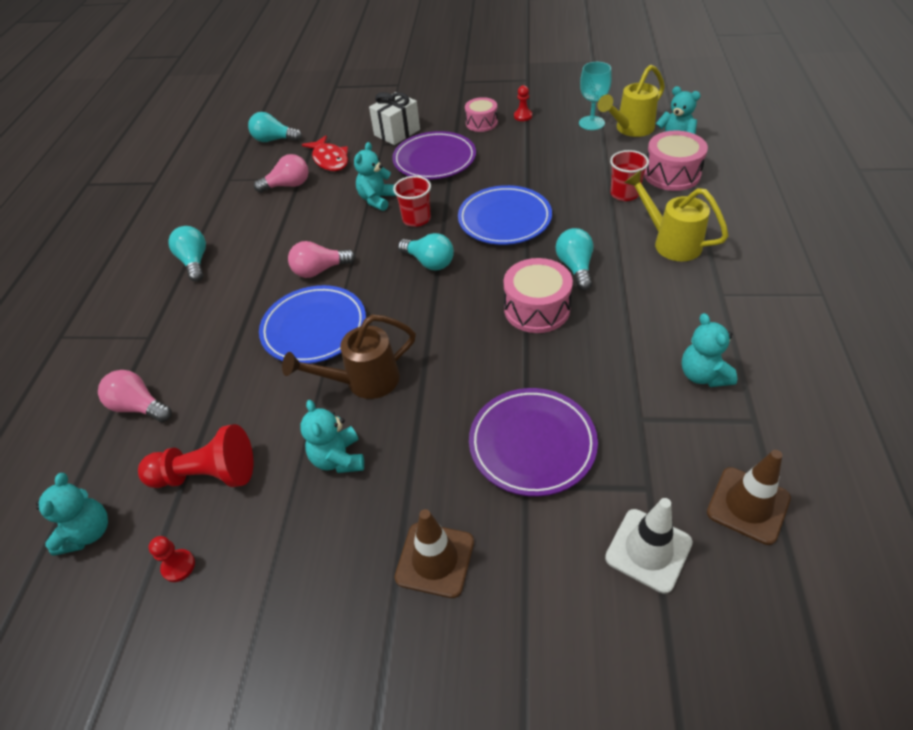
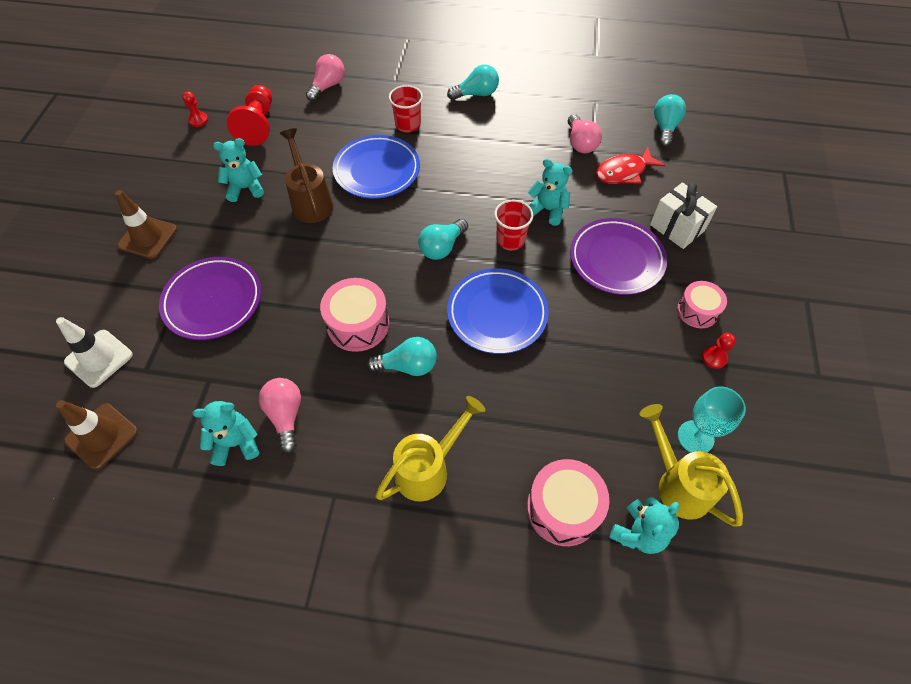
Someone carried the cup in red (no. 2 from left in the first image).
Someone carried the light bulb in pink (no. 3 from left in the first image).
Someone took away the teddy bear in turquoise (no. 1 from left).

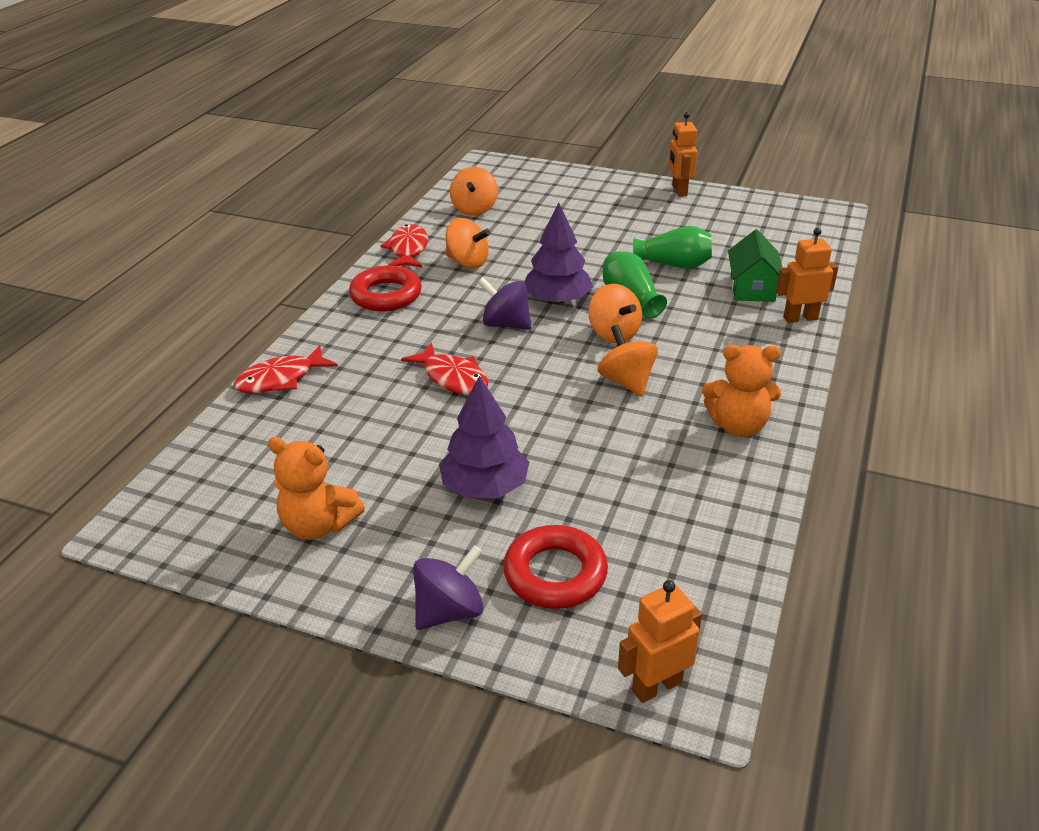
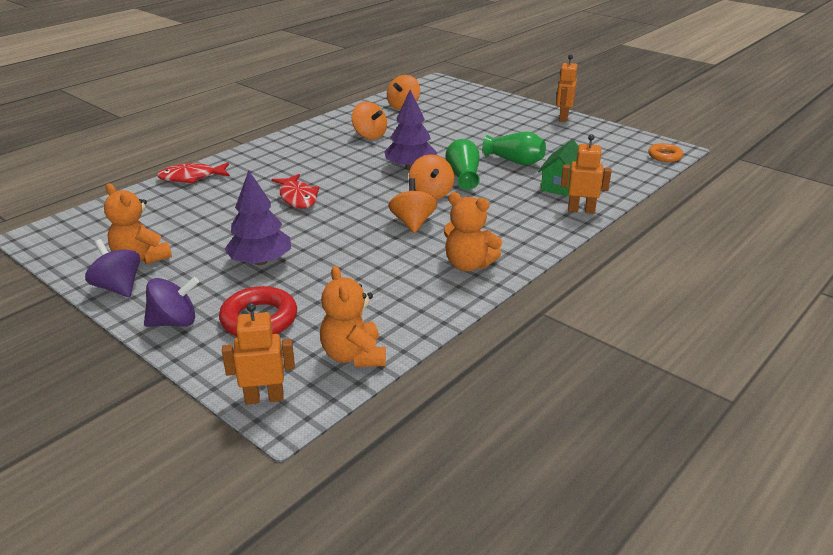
Someone took away the fish in red (no. 2 from left).
Someone took away the ring in red (no. 1 from left).
Someone carried the spinning top in purple (no. 2 from left in the first image).
Someone put down the ring in orange.
Someone put down the teddy bear in orange (no. 2 from left).

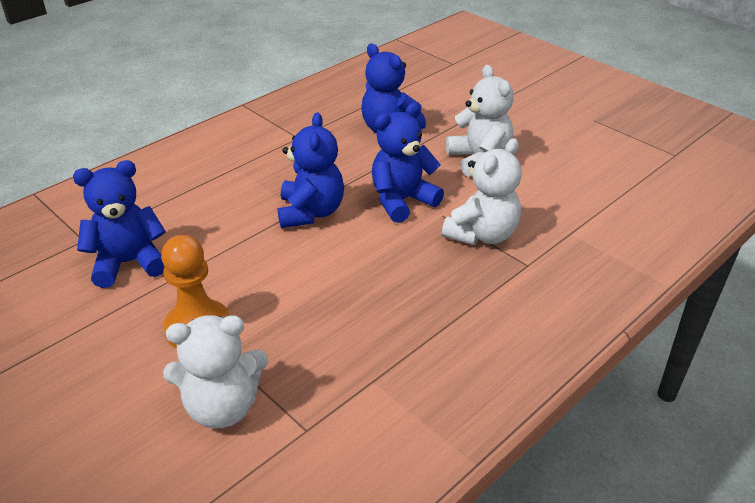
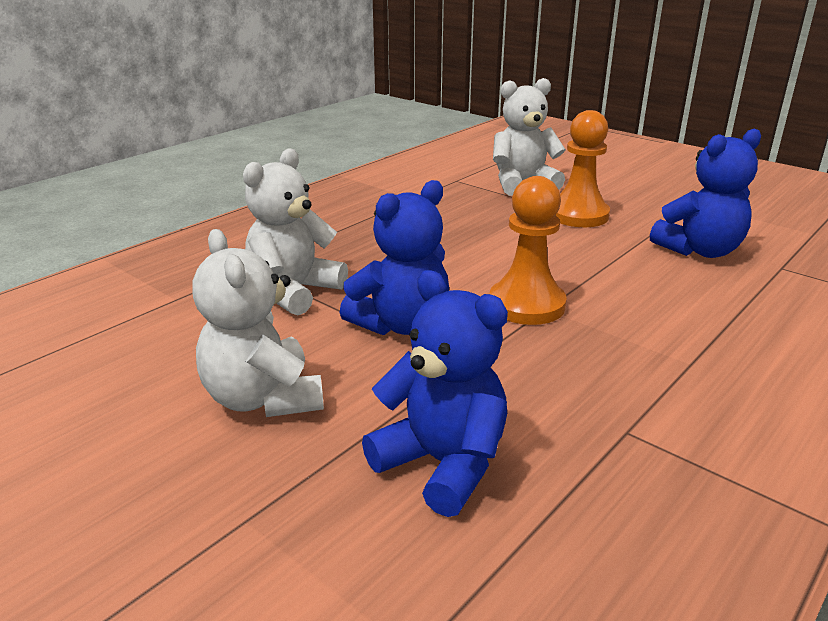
Someone swapped the teddy bear in blue (no. 2 from left) for the pawn in orange (no. 1 from left).

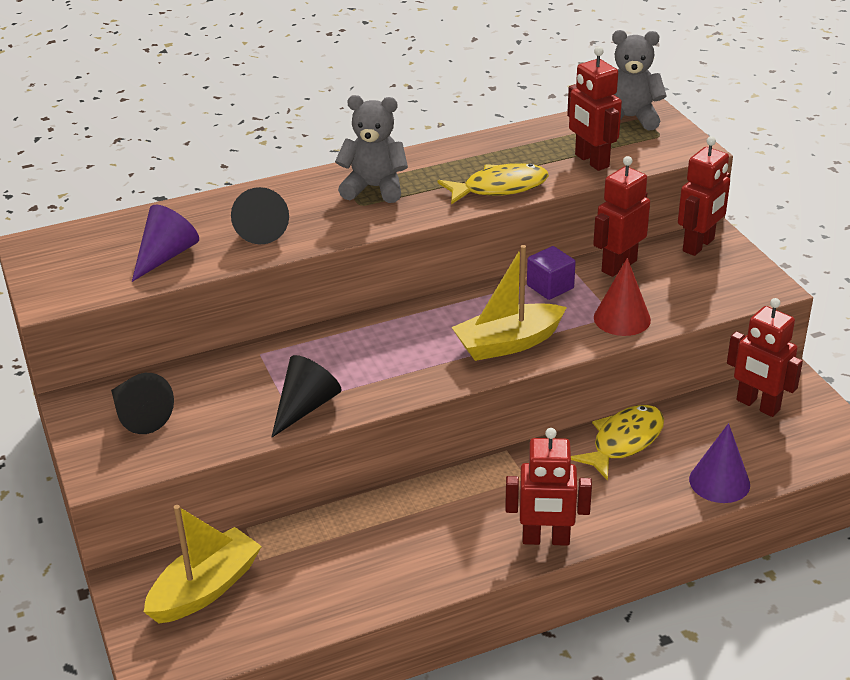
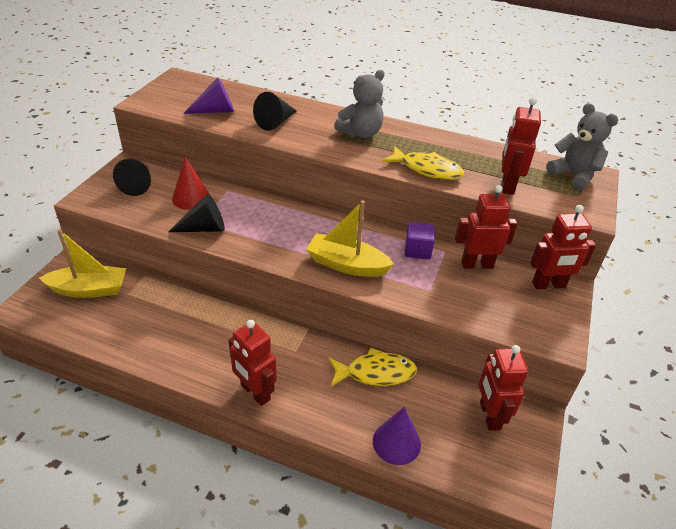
Someone rotated the teddy bear in grey (no. 1 from left) by 90 degrees clockwise.
Someone carried the cone in red.

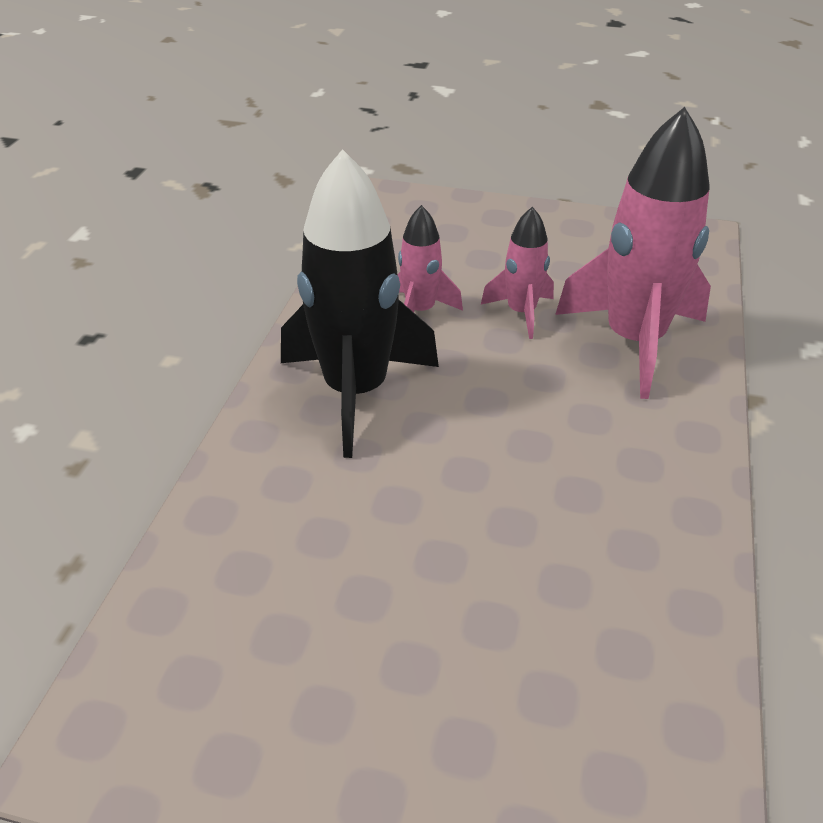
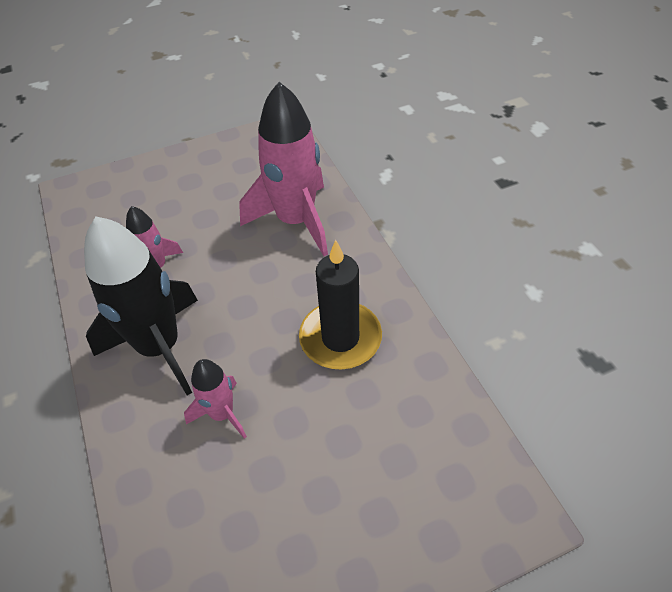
Someone carried the rocket in pink (no. 2 from left).
Someone put down the candle in black.

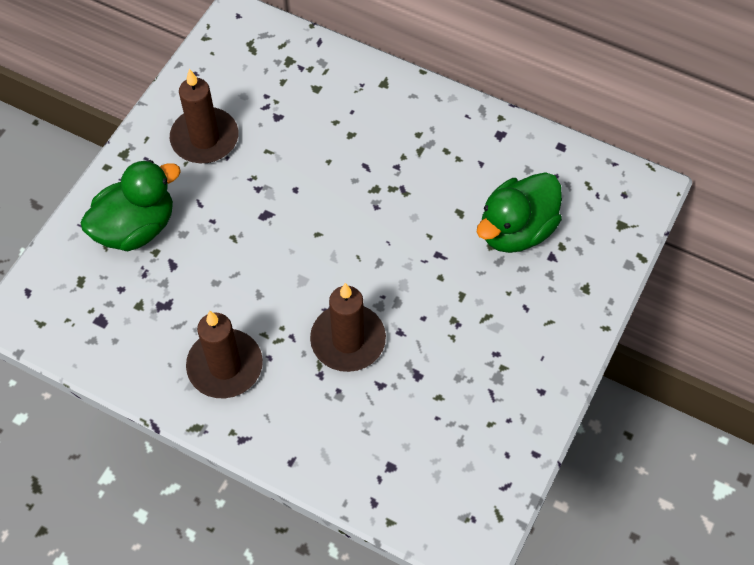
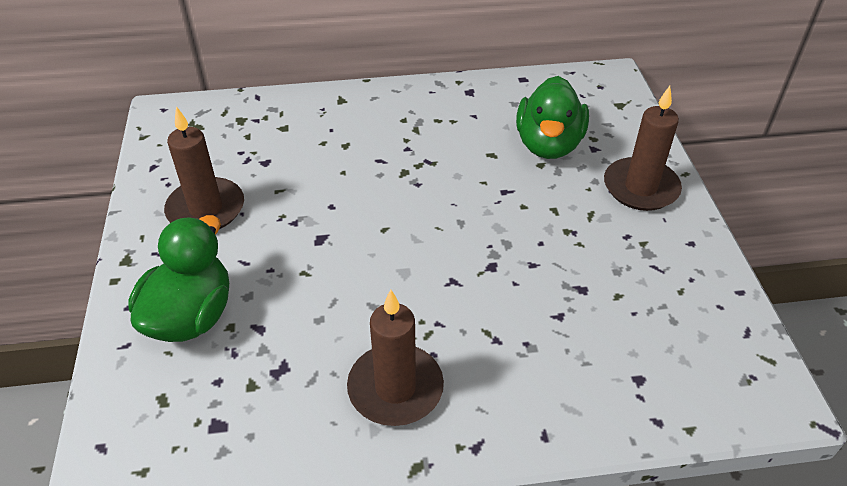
Someone carried the candle in brown (no. 3 from left).

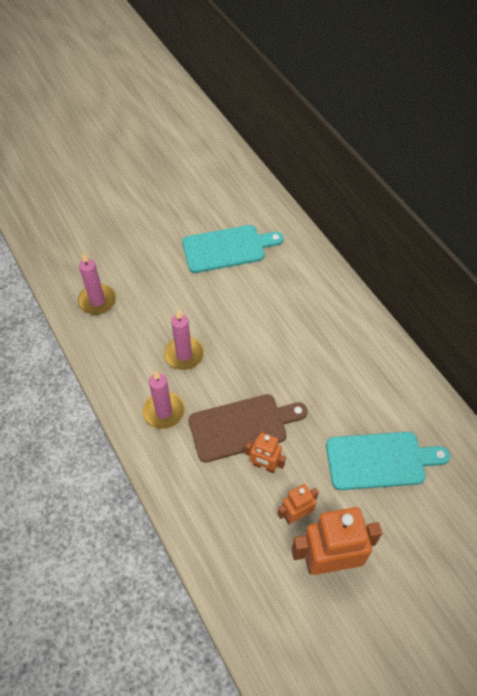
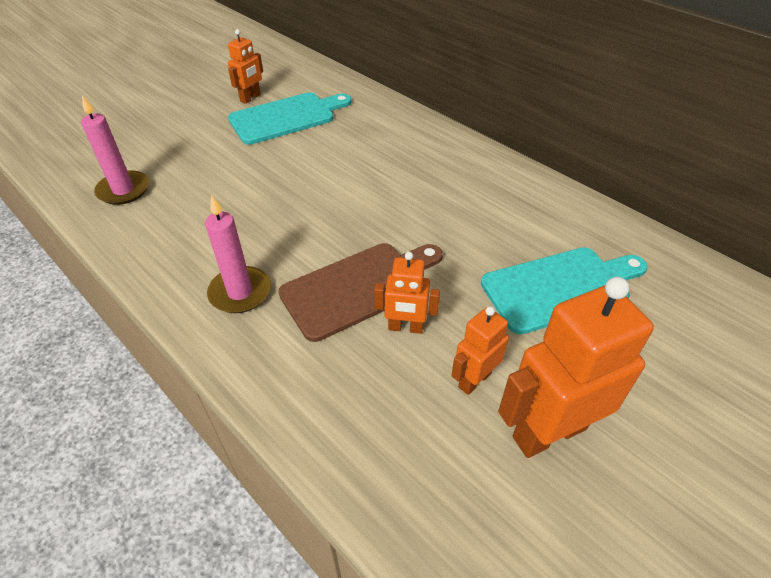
Someone took away the candle in pink (no. 3 from left).
Someone put down the robot in orange (no. 1 from left).

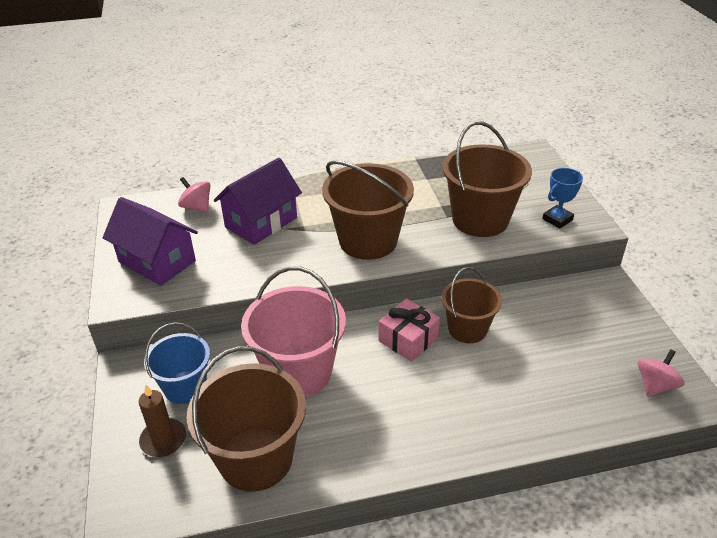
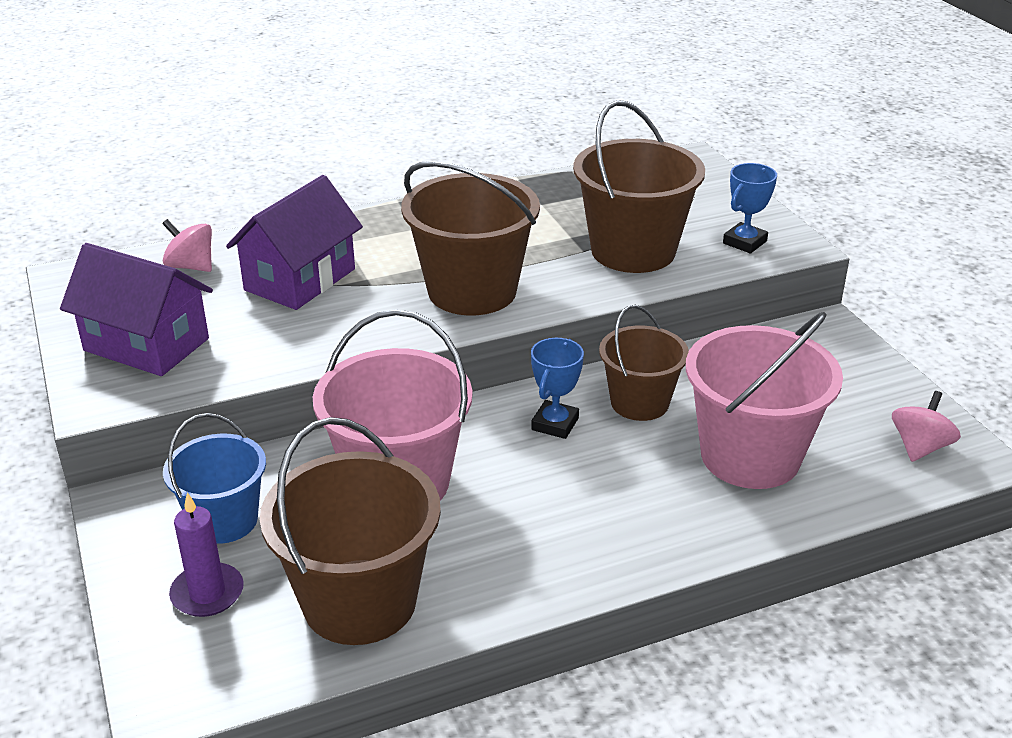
Someone swapped the gift in pink for the trophy in blue (no. 1 from left).
Someone repainted the candle in brown, which became the candle in purple.
Someone put down the bucket in pink (no. 2 from left).

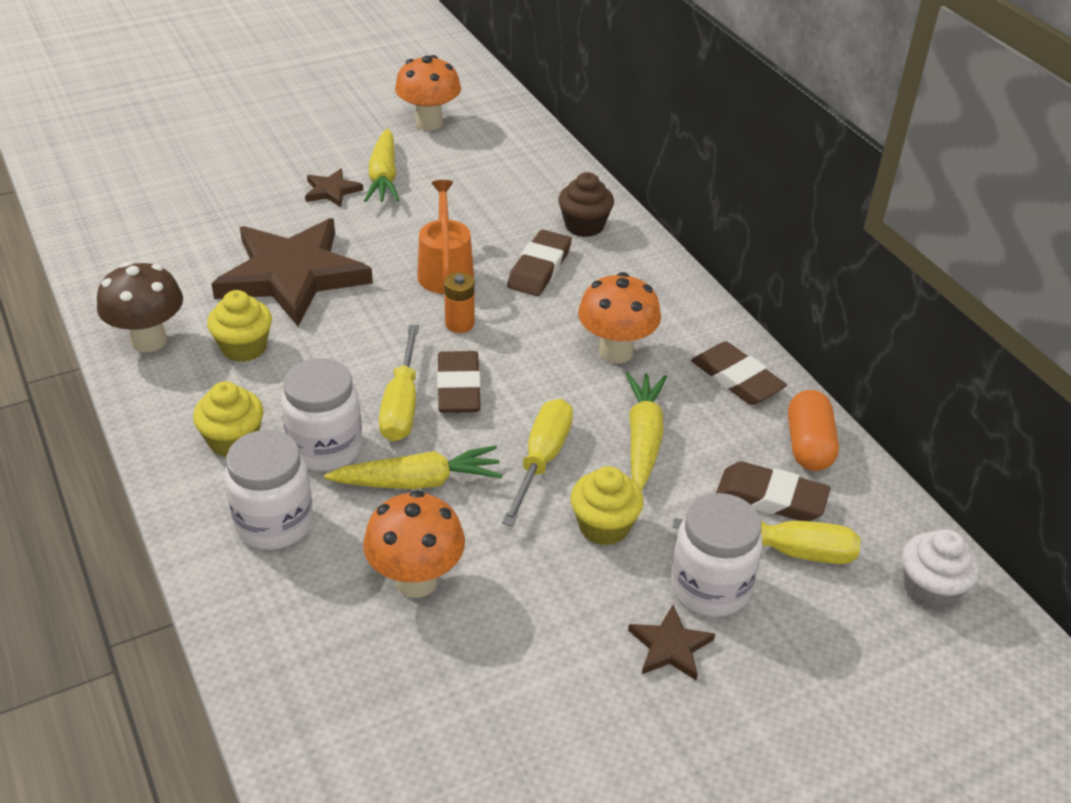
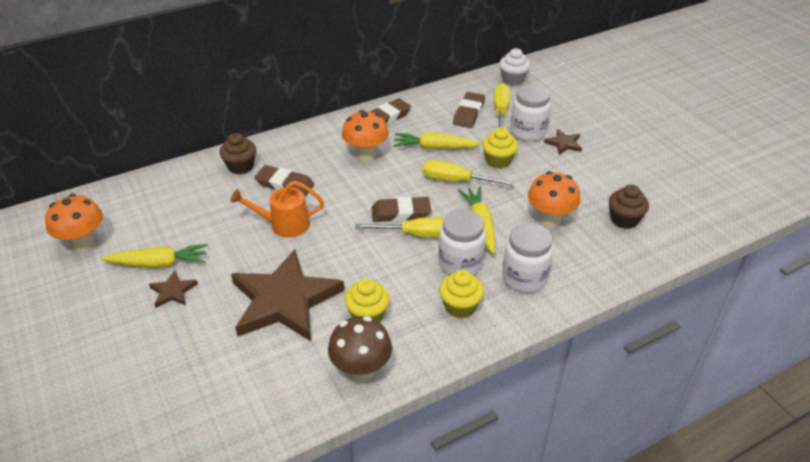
Someone took away the battery in orange.
Someone took away the capsule in orange.
Someone put down the cupcake in brown (no. 2 from left).

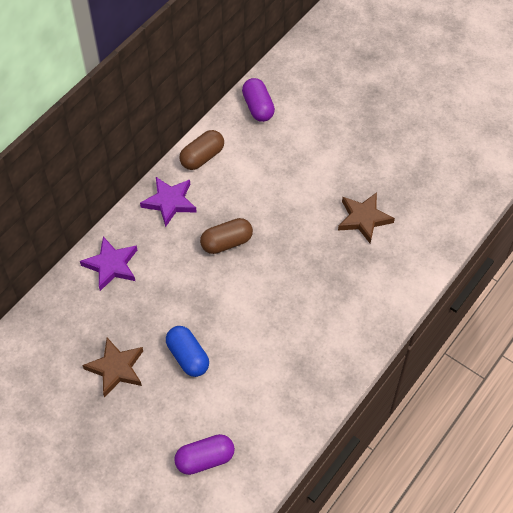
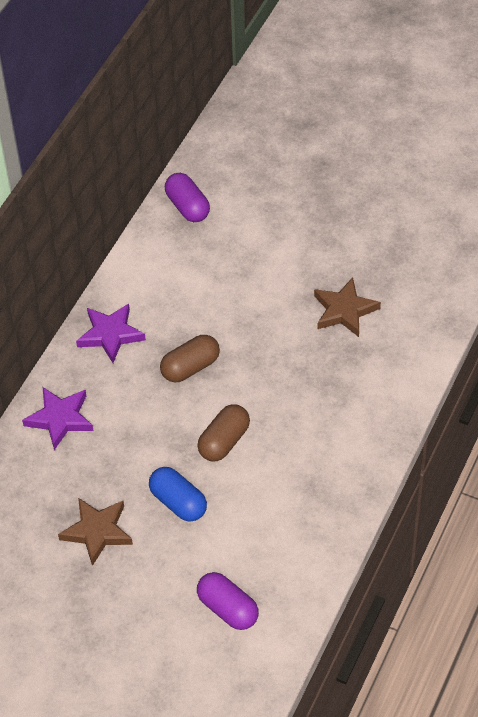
Someone carried the capsule in brown (no. 1 from left in the first image).
Someone rotated the capsule in purple (no. 1 from left in the first image) by 75 degrees clockwise.

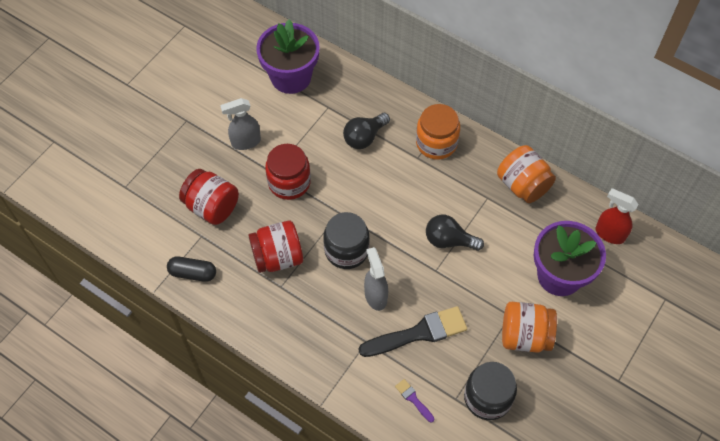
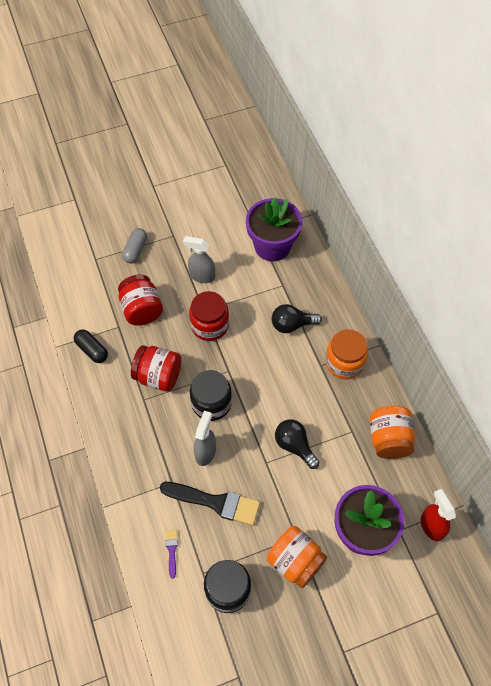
Someone put down the capsule in grey.

